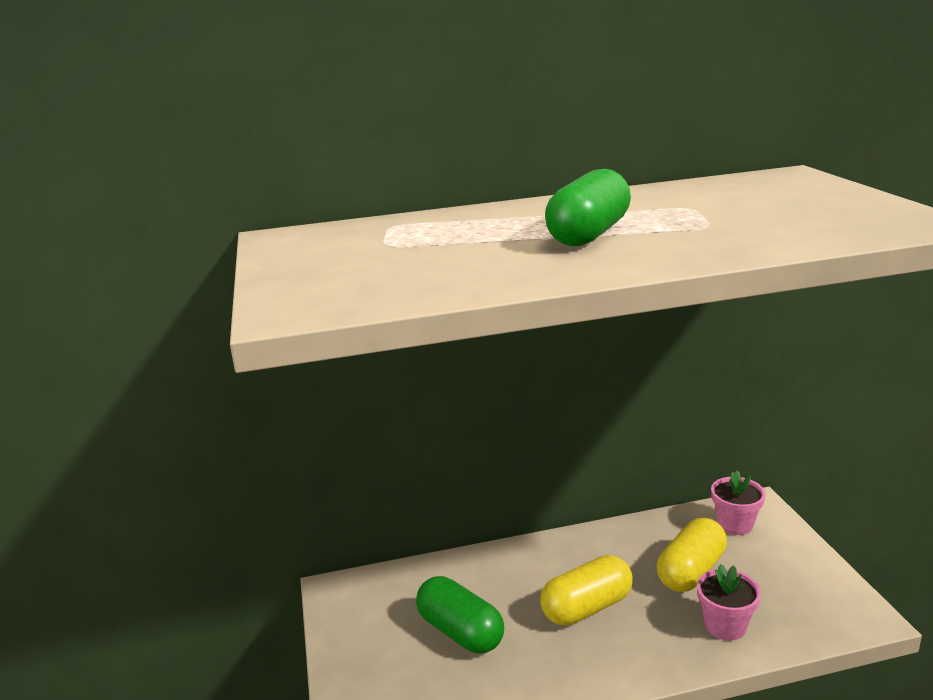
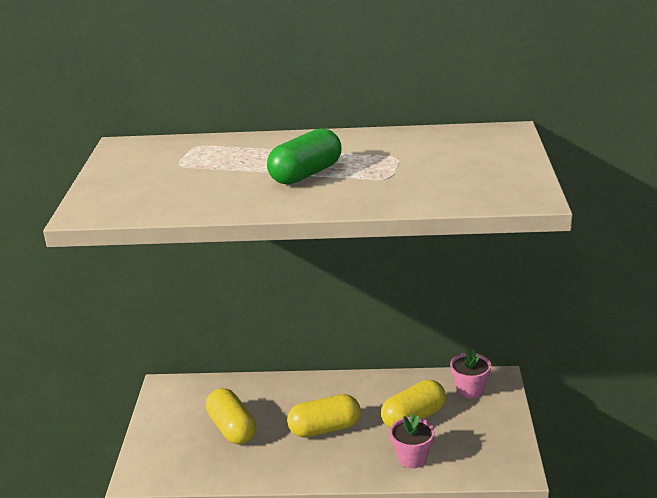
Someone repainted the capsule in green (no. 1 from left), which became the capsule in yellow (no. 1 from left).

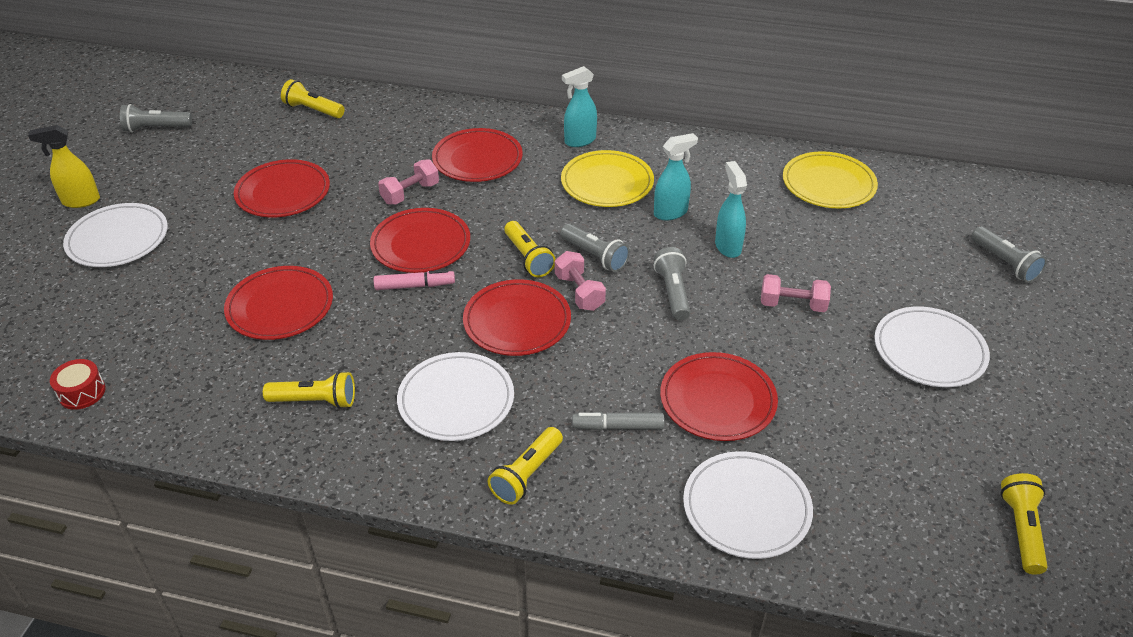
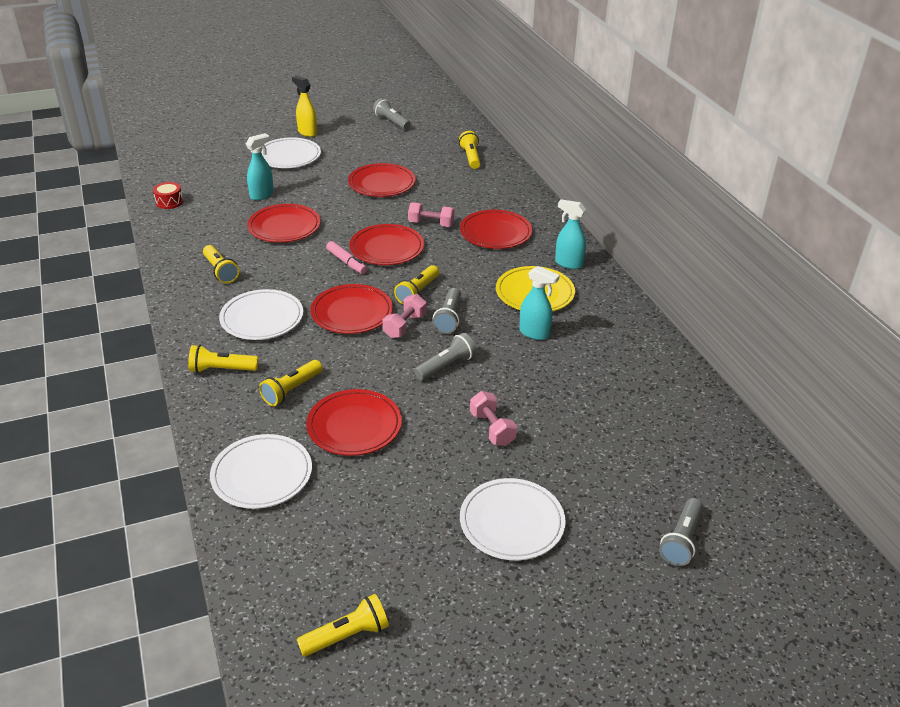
Someone took away the plate in yellow (no. 2 from left).
Someone carried the spray bottle in turquoise (no. 3 from left in the first image).
Someone swapped the marker in grey for the flashlight in yellow (no. 3 from left).

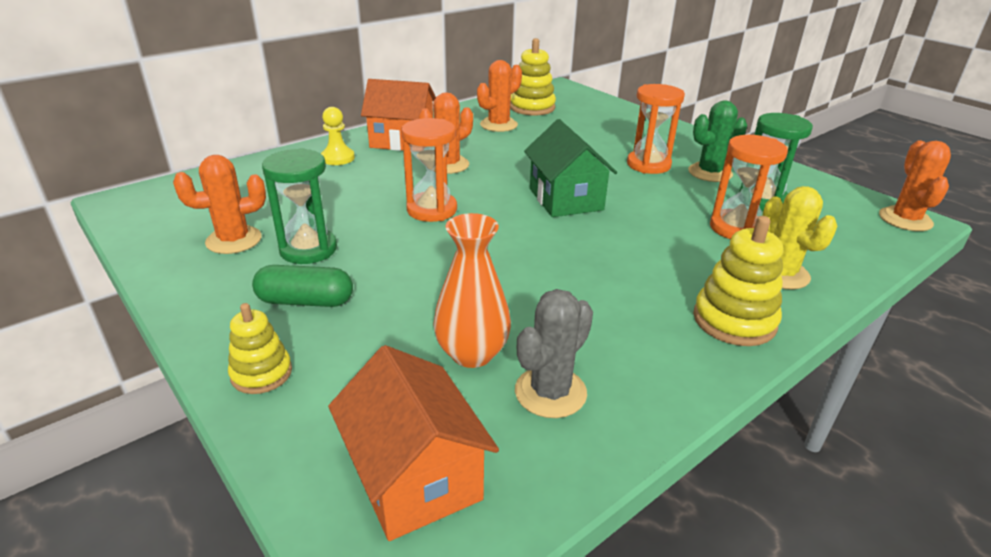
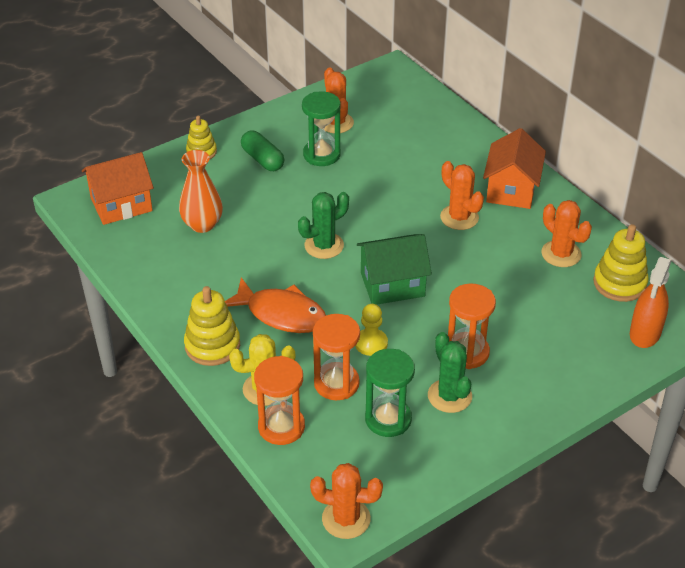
Someone carried the pawn in yellow.
Someone carried the hourglass in orange (no. 1 from left).
Someone rotated the capsule in green by 45 degrees counterclockwise.
Someone took away the cactus in grey.
Someone put down the cactus in green (no. 1 from left).
Someone put down the spray bottle in orange.
Someone put down the fish in orange.

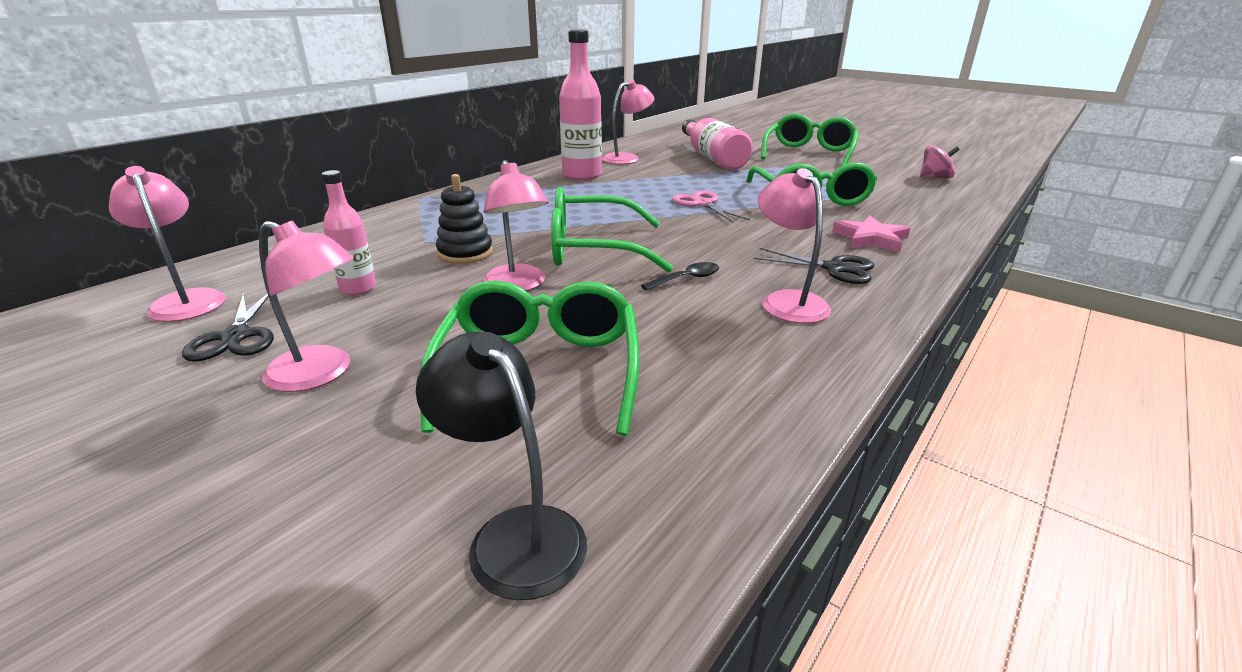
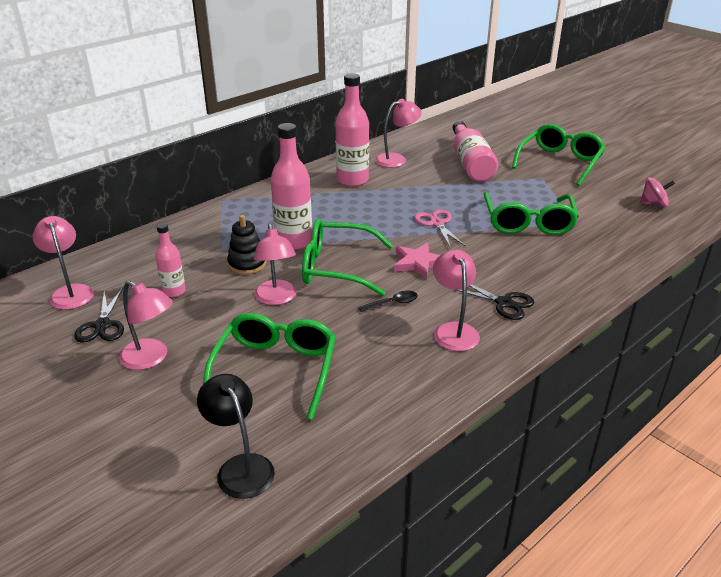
Someone carried the star in pink.
Someone put down the bottle in pink (no. 2 from left).

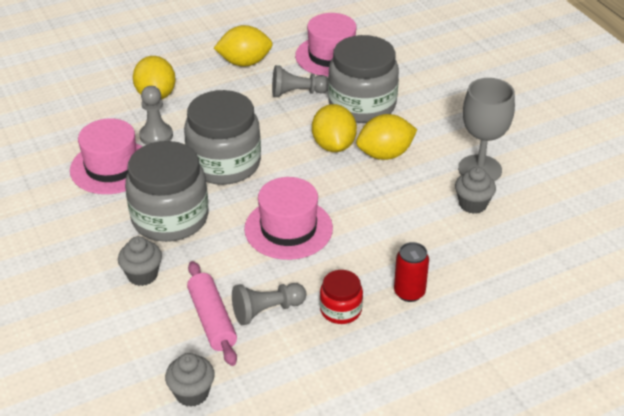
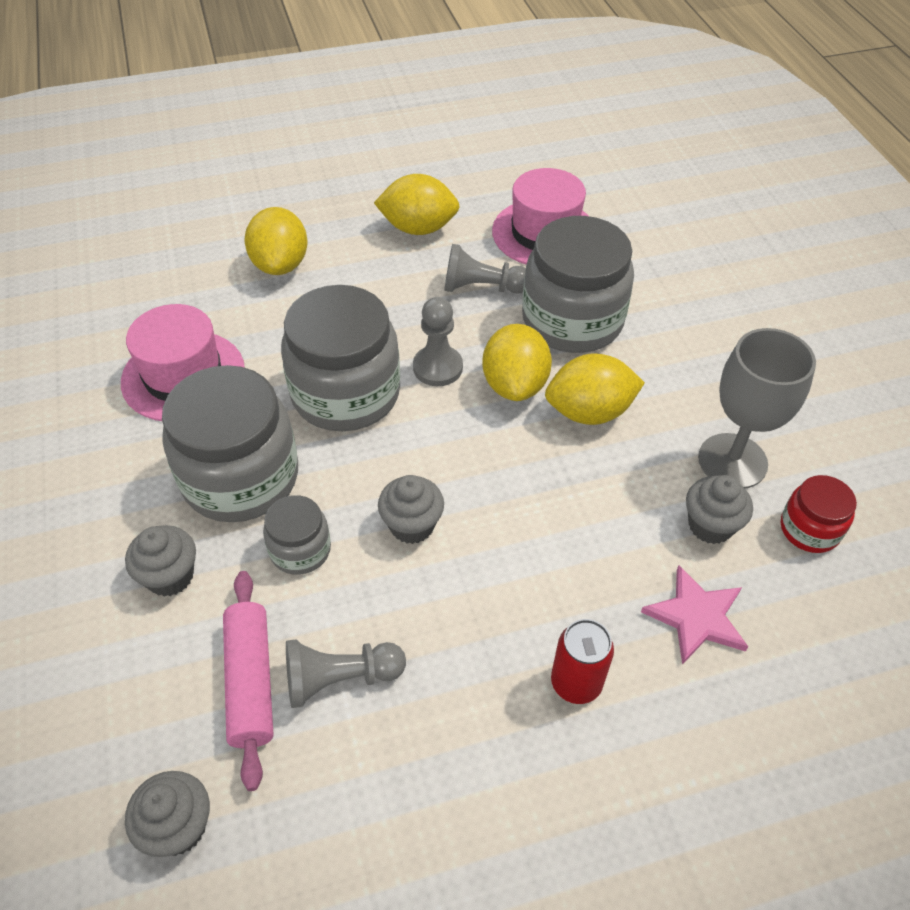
Someone carried the pawn in grey (no. 1 from left in the first image).
Someone swapped the hat in pink (no. 2 from left) for the cupcake in grey (no. 3 from left).
Someone carried the jar in red.
Someone put down the jar in grey (no. 2 from left).
Someone put down the star in pink.

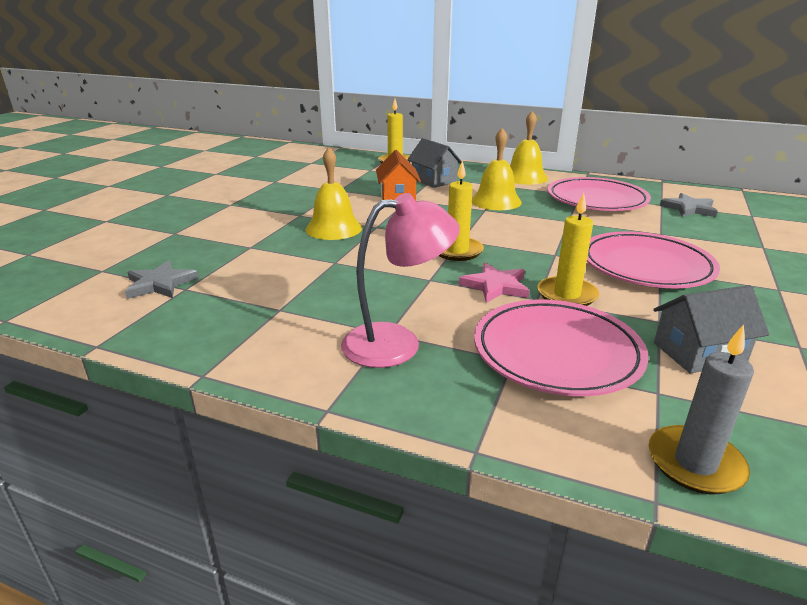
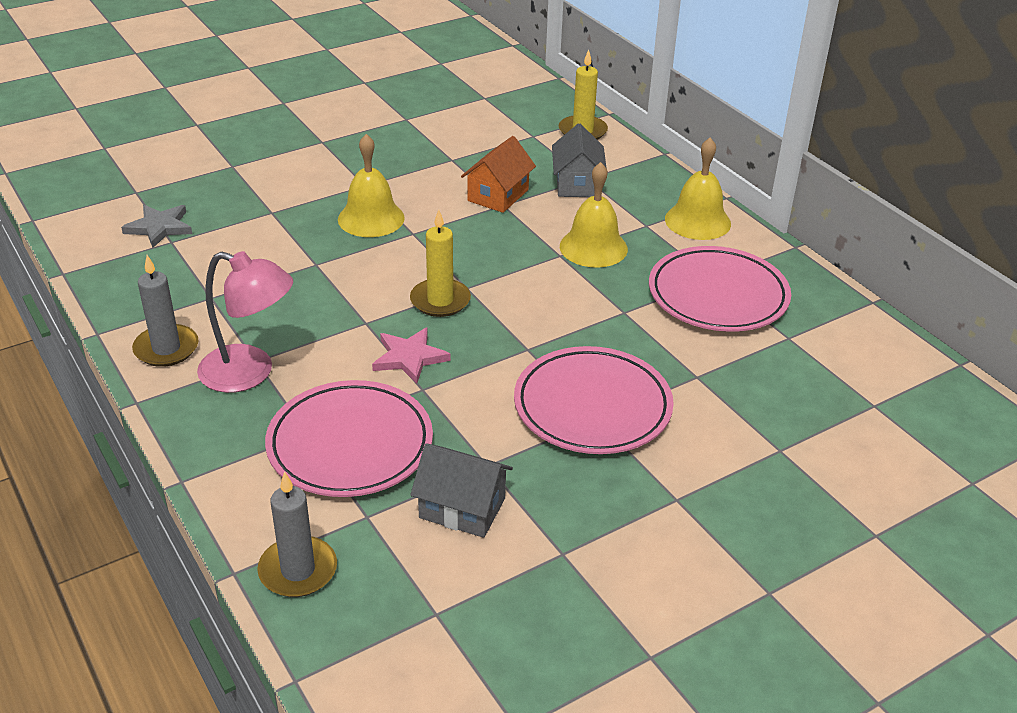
Someone took away the candle in yellow (no. 3 from left).
Someone took away the star in grey (no. 2 from left).
Someone put down the candle in grey (no. 1 from left).

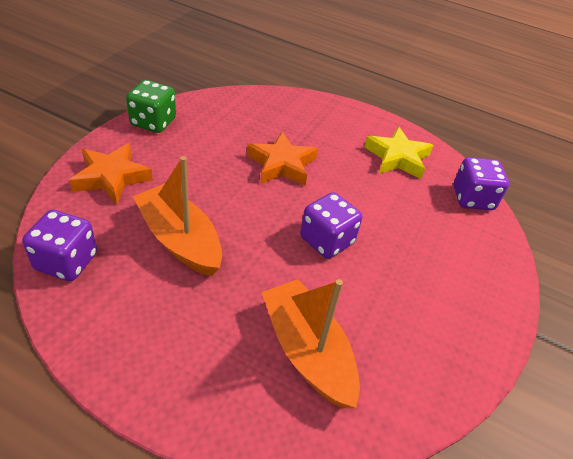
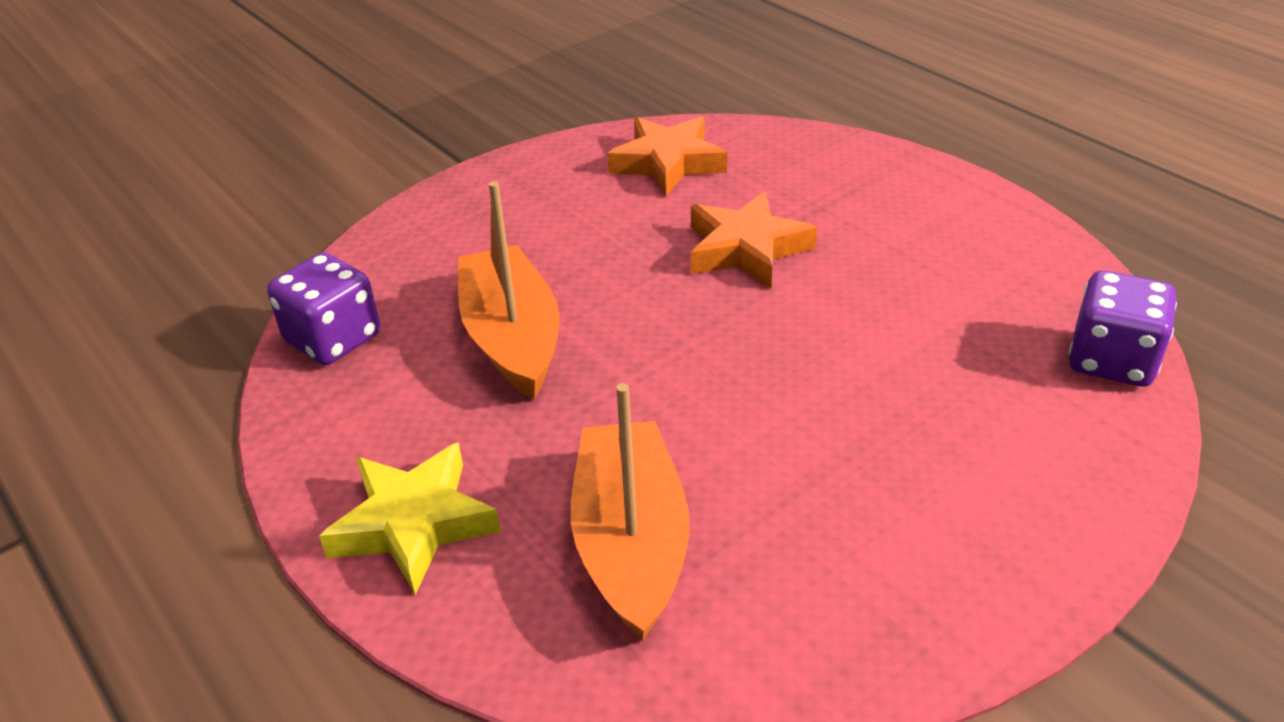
Someone took away the dice in green.
Someone carried the star in yellow.
Someone carried the star in orange (no. 1 from left).
Someone took away the dice in purple (no. 2 from left).

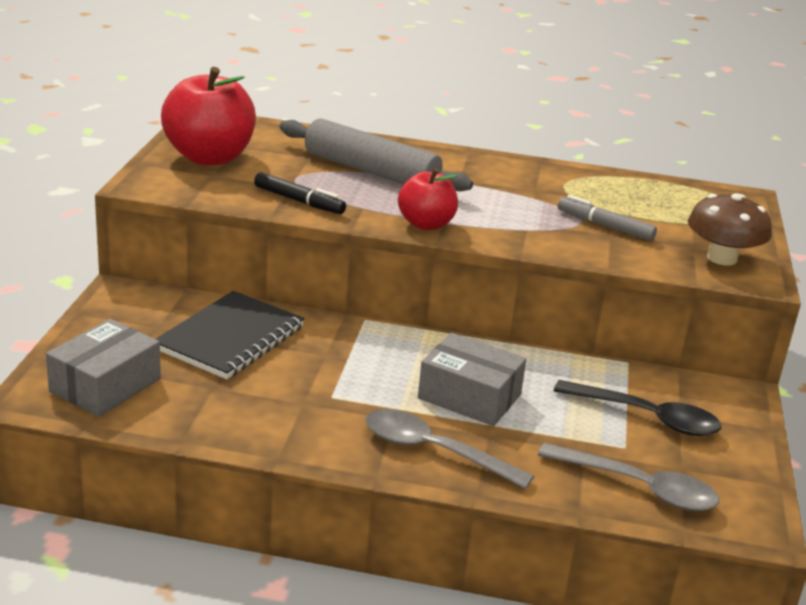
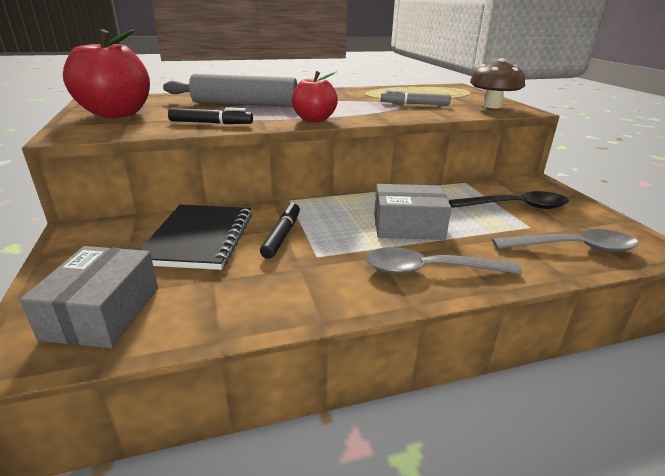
Someone put down the marker in black (no. 2 from left).

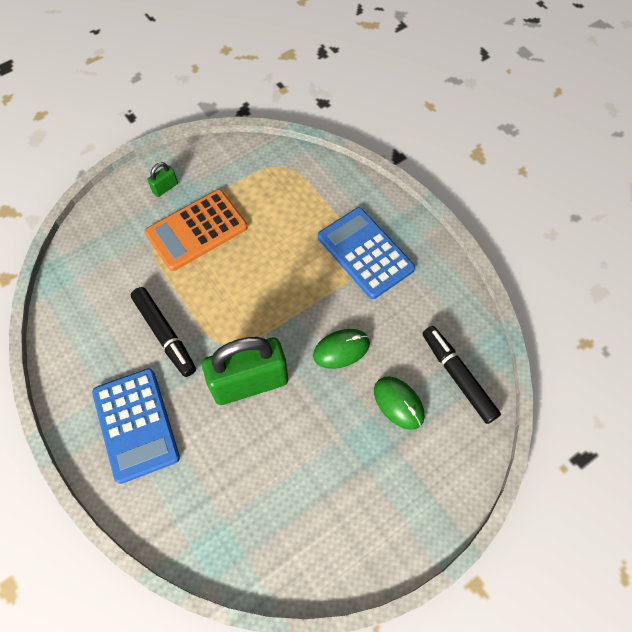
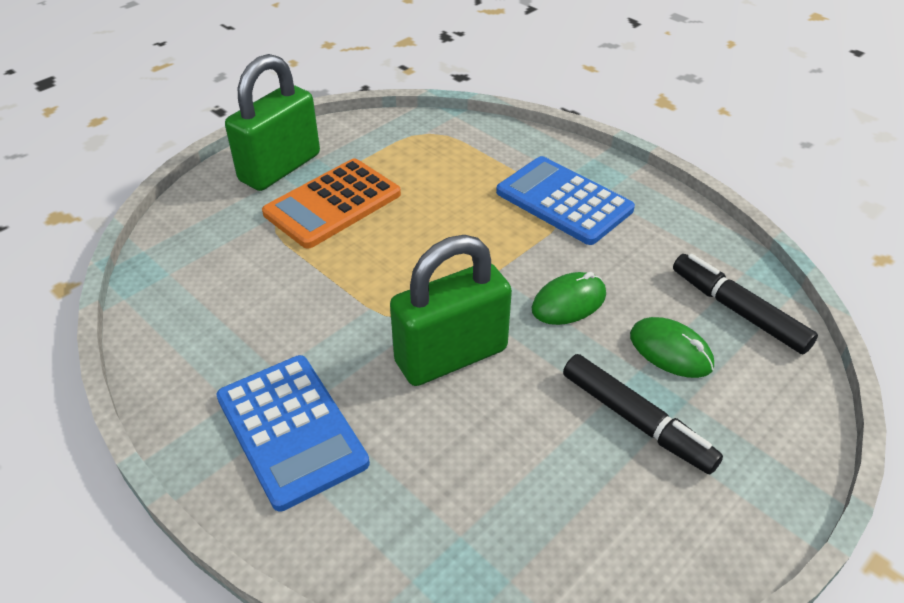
Someone scaled the padlock in green (no. 1 from left) by 2.45.
Someone carried the marker in black (no. 1 from left).

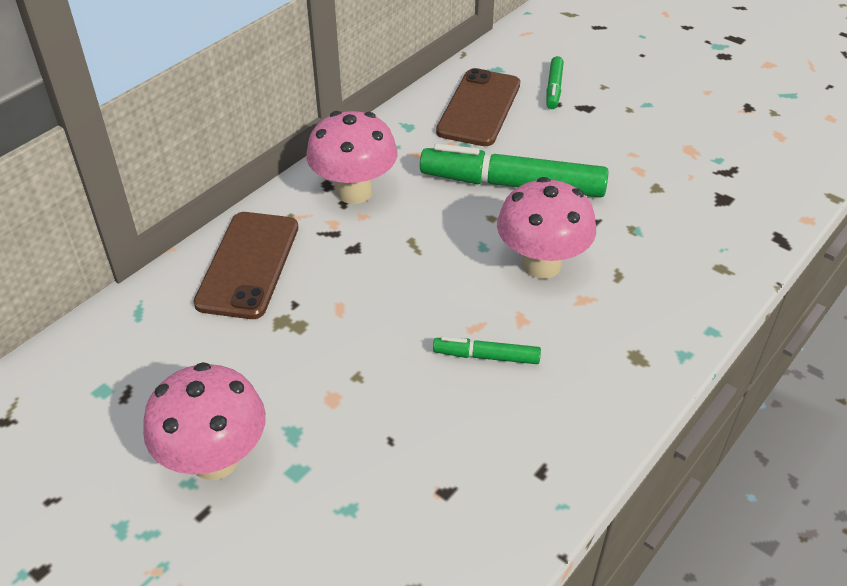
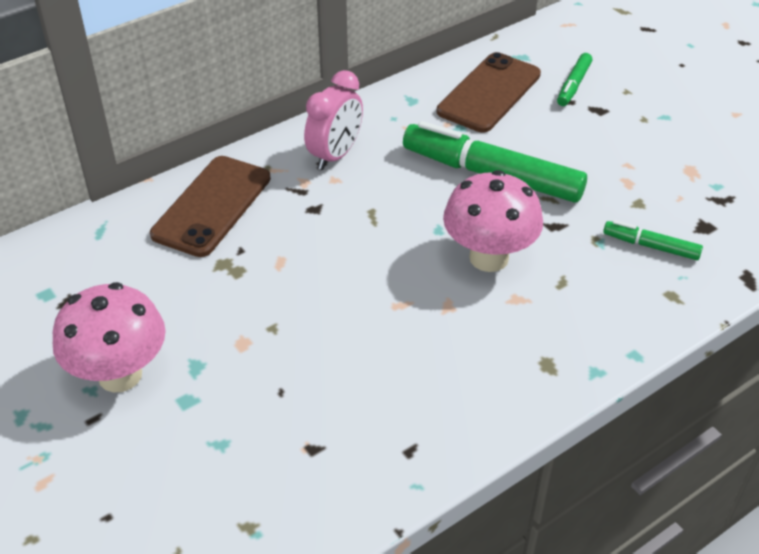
Someone swapped the mushroom in pink (no. 2 from left) for the clock in pink.
Someone carried the marker in green (no. 1 from left in the first image).

